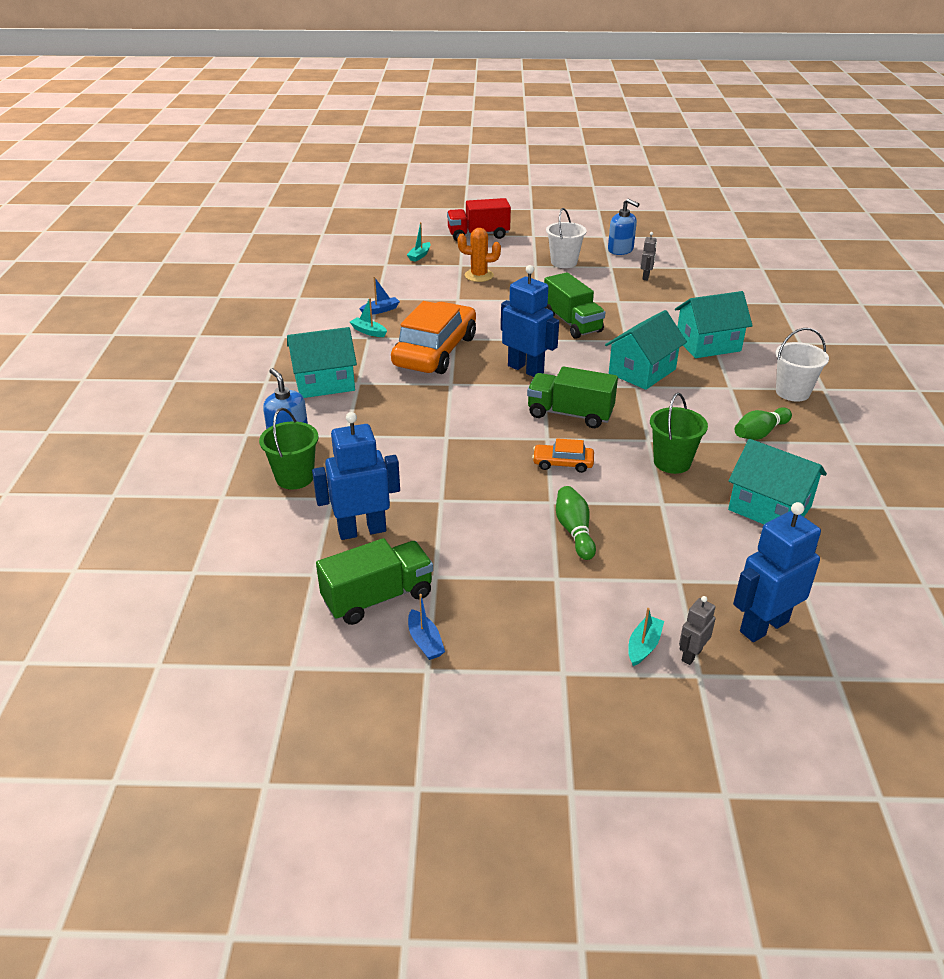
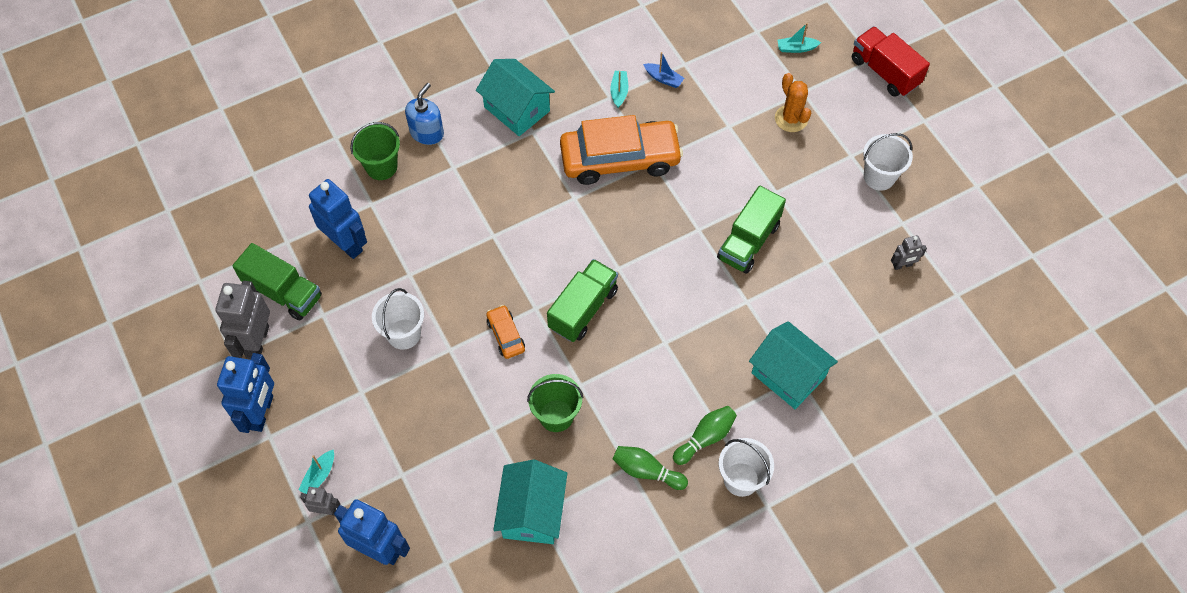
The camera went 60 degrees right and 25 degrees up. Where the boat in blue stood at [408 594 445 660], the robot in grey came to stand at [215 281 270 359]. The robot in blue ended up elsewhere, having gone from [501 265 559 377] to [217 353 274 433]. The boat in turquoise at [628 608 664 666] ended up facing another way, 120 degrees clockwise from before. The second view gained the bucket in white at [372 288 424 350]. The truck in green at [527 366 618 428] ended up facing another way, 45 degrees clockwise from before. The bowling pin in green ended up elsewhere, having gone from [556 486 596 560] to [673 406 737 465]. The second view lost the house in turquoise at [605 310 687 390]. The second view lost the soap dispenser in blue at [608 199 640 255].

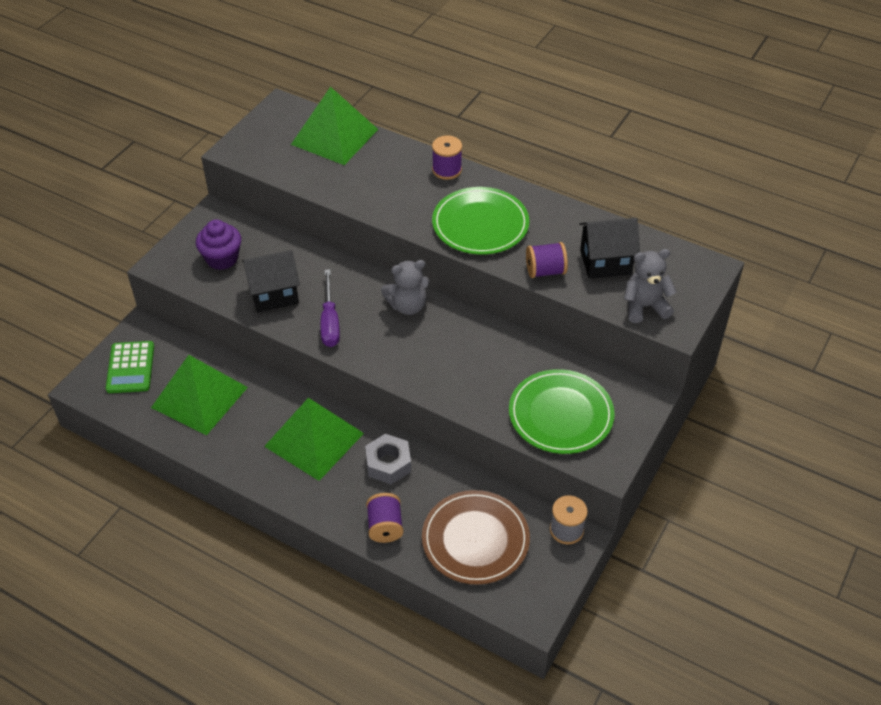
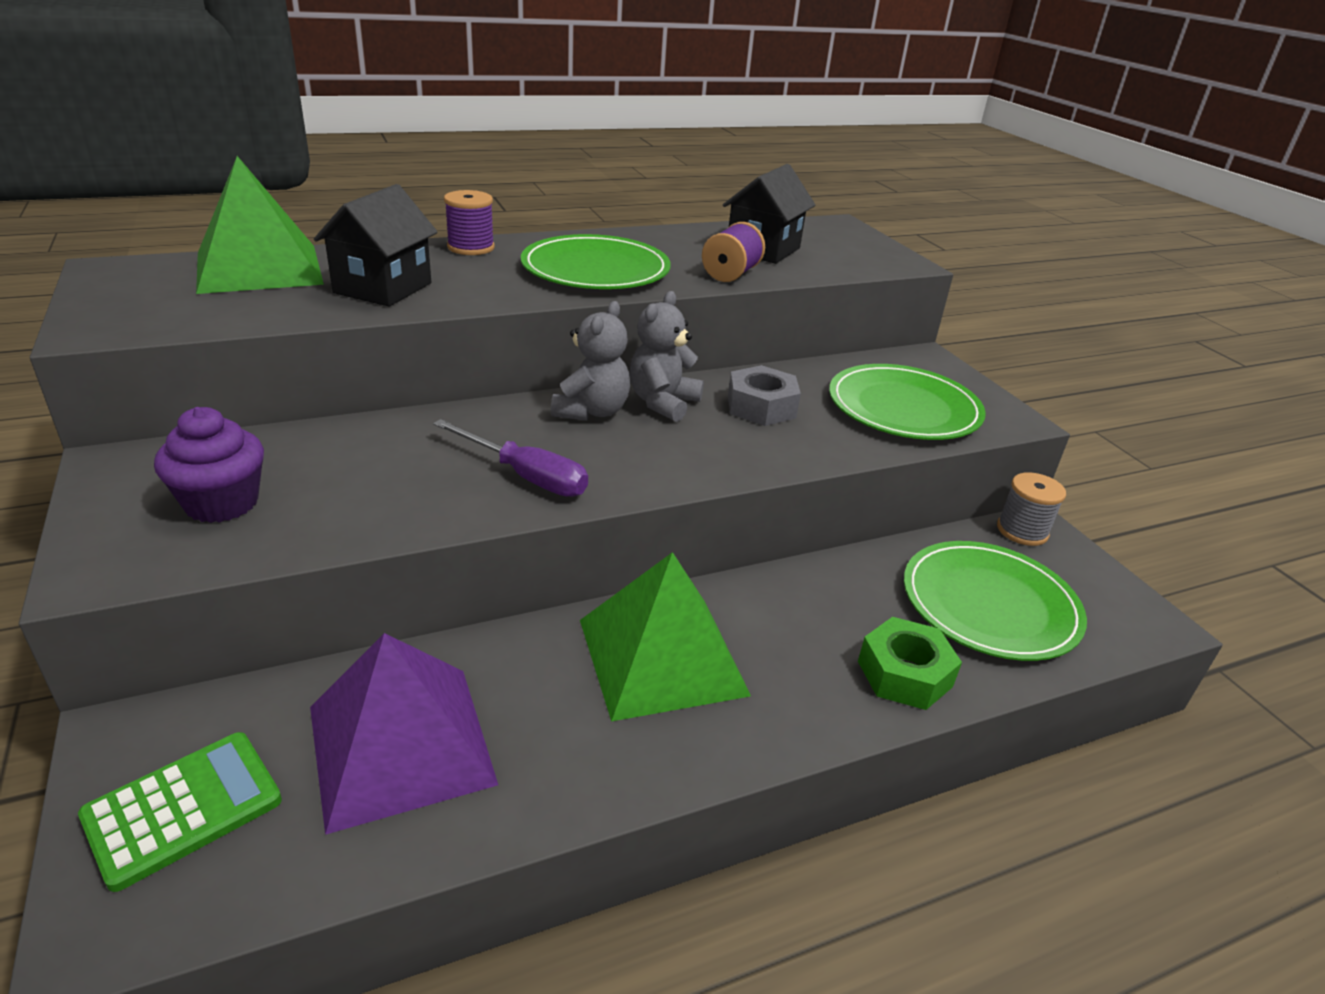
The camera went 55 degrees left and 15 degrees down. The calculator in green at [106 341 154 393] ended up facing another way, 75 degrees counterclockwise from before. What was the pyramid in green at [151 355 248 435] turned into the pyramid in purple at [310 633 498 835]. The house in black ended up elsewhere, having gone from [242 250 300 312] to [314 184 438 307]. The teddy bear in grey ended up elsewhere, having gone from [624 249 677 323] to [629 291 704 422]. The nut in grey ended up elsewhere, having gone from [365 434 411 484] to [728 365 801 426]. Where the spool in purple stood at [366 493 403 543], the nut in green came to stand at [858 617 962 710]. What was the plate in brown at [422 490 530 585] turned into the plate in green at [904 541 1087 661].

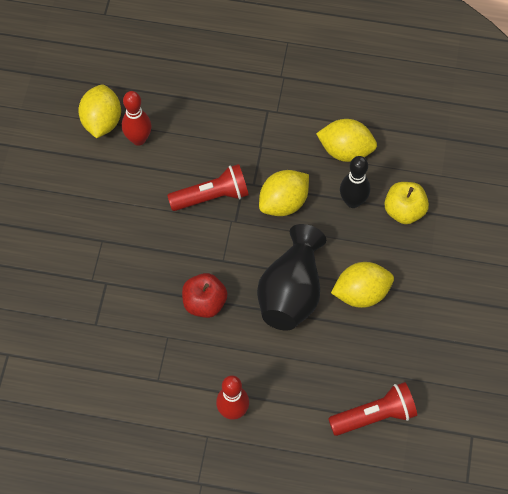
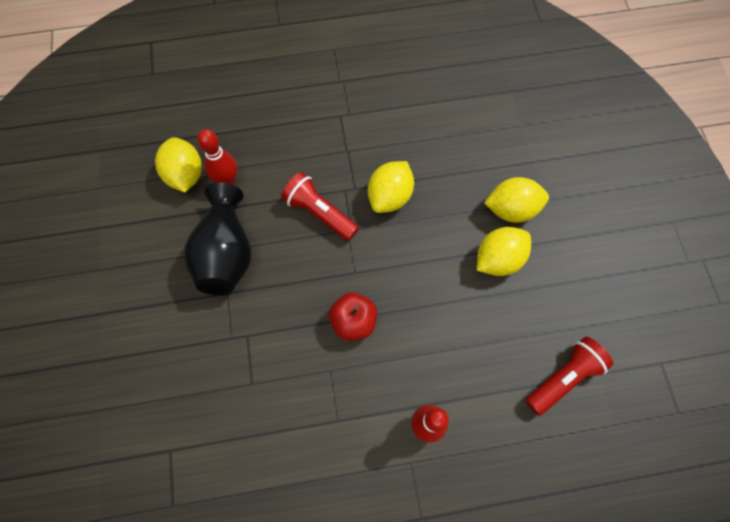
The camera went 20 degrees left and 5 degrees up. The vase in black ended up elsewhere, having gone from [257 224 326 331] to [184 183 252 295]. The flashlight in red at [167 164 249 211] ended up facing another way, 105 degrees counterclockwise from before. The lemon in yellow ended up elsewhere, having gone from [316 119 377 162] to [484 177 549 223]. The second view lost the bowling pin in black at [340 156 370 208]. The second view lost the apple in yellow at [384 182 429 224].

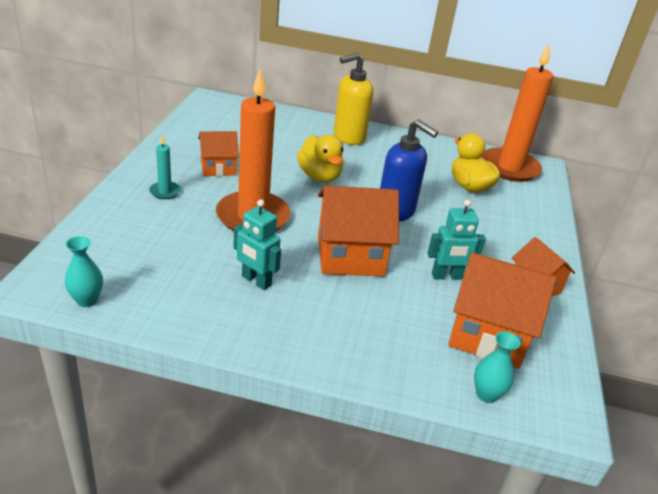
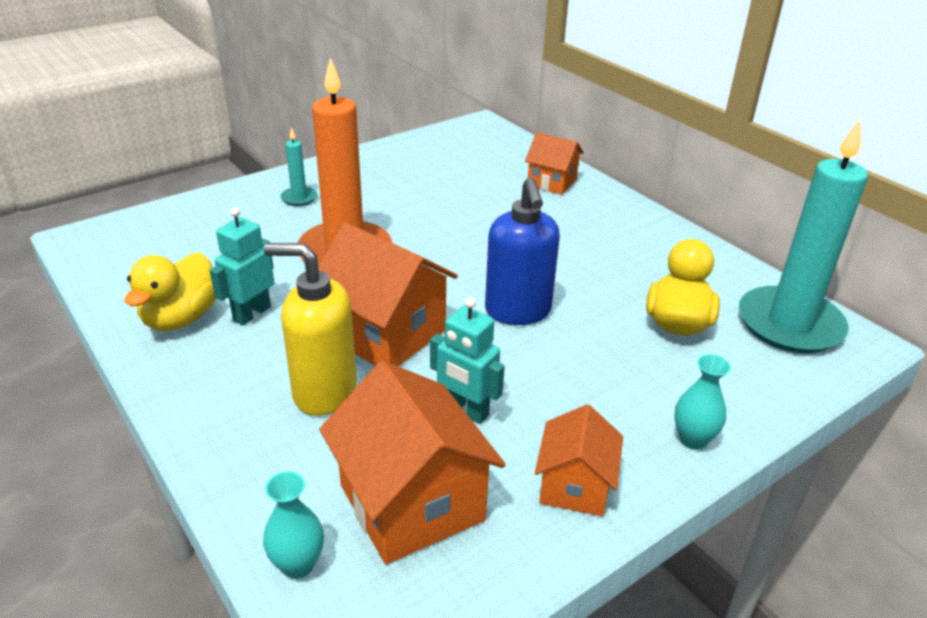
The camera went 45 degrees right and 0 degrees up. The duck in yellow ended up elsewhere, having gone from [297 135 344 182] to [125 252 216 331]. The robot in turquoise at [233 199 281 290] ended up facing another way, 45 degrees clockwise from before. The soap dispenser in yellow ended up elsewhere, having gone from [334 53 373 145] to [264 243 357 416]. The house in orange ended up elsewhere, having gone from [198 131 239 176] to [525 132 584 195]. The vase in turquoise ended up elsewhere, having gone from [64 236 103 307] to [674 354 731 450]. What was the candle in orange at [481 43 554 182] turned into the candle in turquoise at [739 119 868 353].

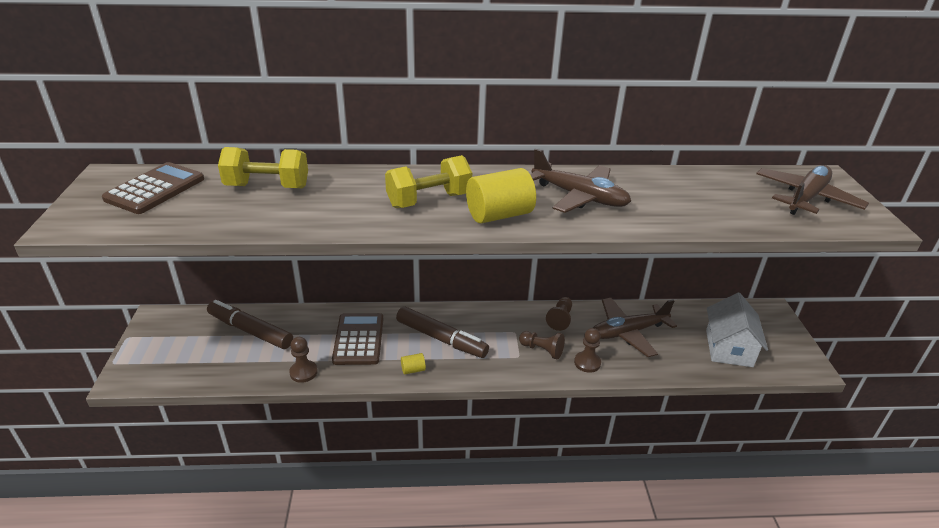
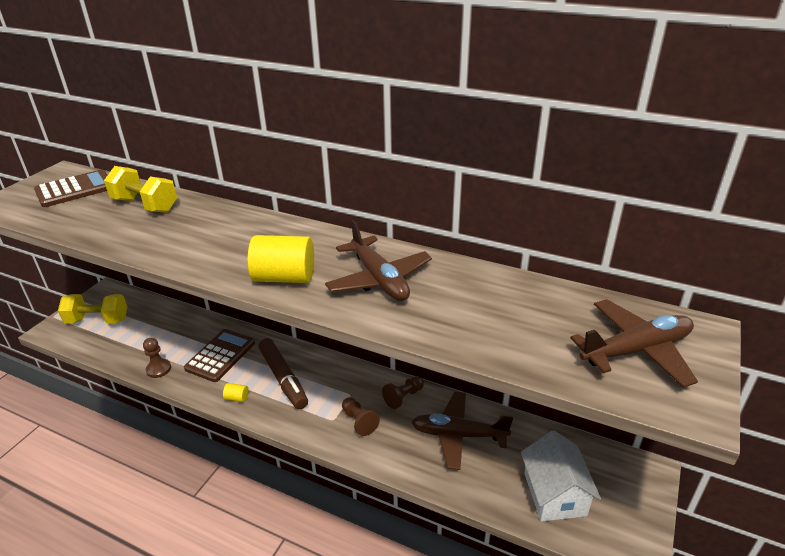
The camera went 30 degrees right and 0 degrees up. The dumbbell in yellow ended up elsewhere, having gone from [385 155 472 208] to [58 294 127 323]. The house in white at [706 293 768 367] ended up facing another way, 45 degrees counterclockwise from before. The second view lost the marker in brown at [207 300 293 349]. The second view lost the pawn in brown at [574 328 601 373].

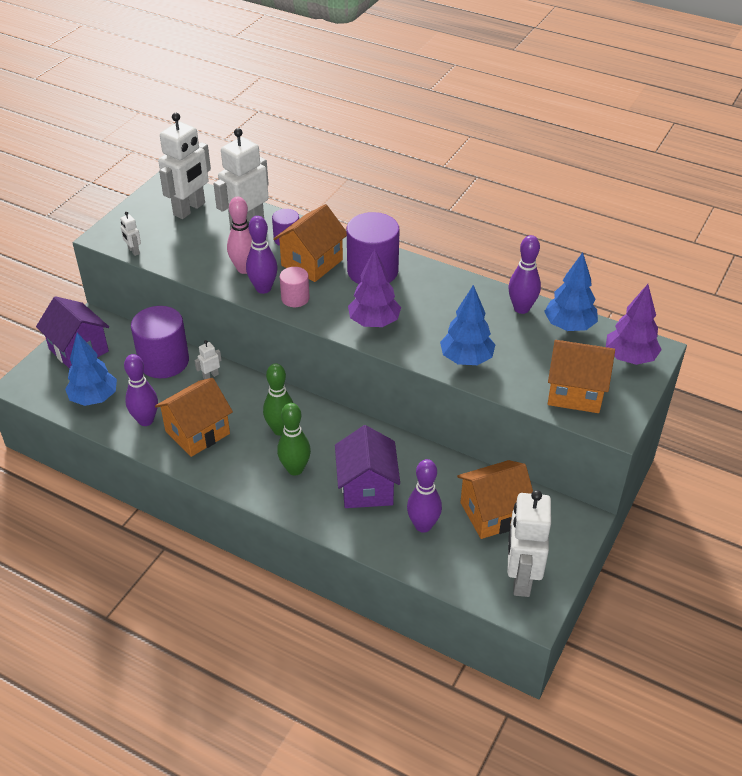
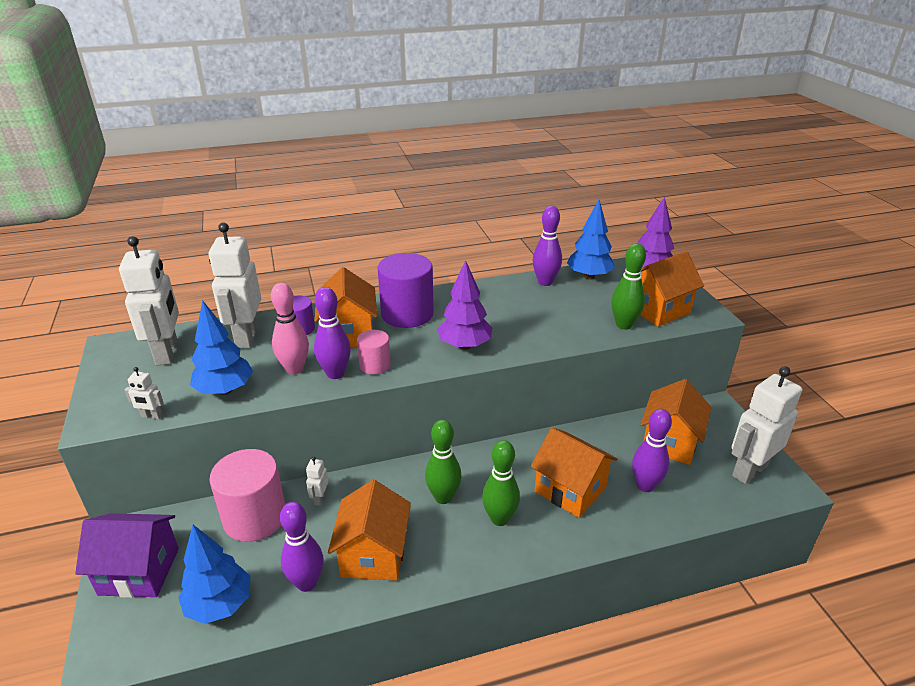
The camera went 45 degrees left and 10 degrees down. The tree in blue ended up elsewhere, having gone from [440 285 495 365] to [190 300 253 395]. What was the cylinder in purple at [131 306 189 378] turned into the cylinder in pink at [209 449 285 542]. What was the house in purple at [335 425 400 508] turned into the house in orange at [530 427 617 518]. The second view gained the bowling pin in green at [611 243 646 330]. The robot in white at [507 490 551 597] ended up facing another way, 90 degrees clockwise from before.

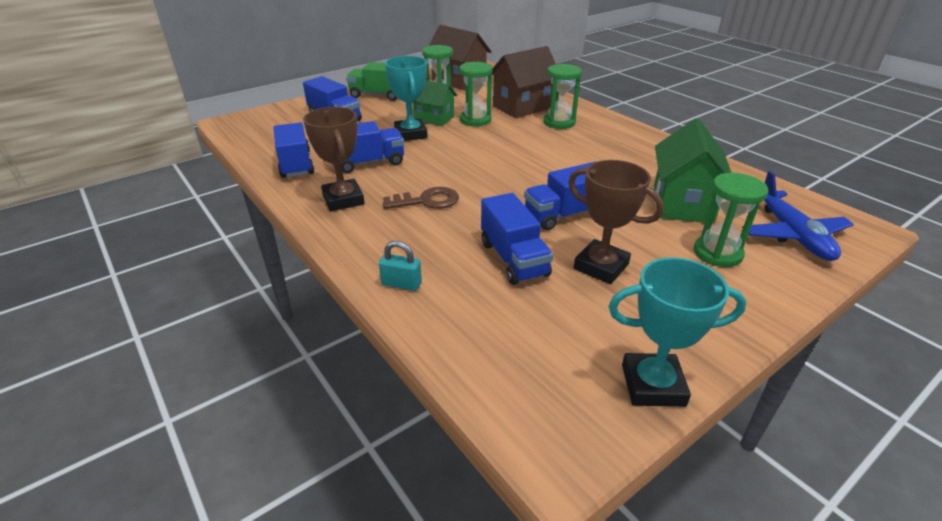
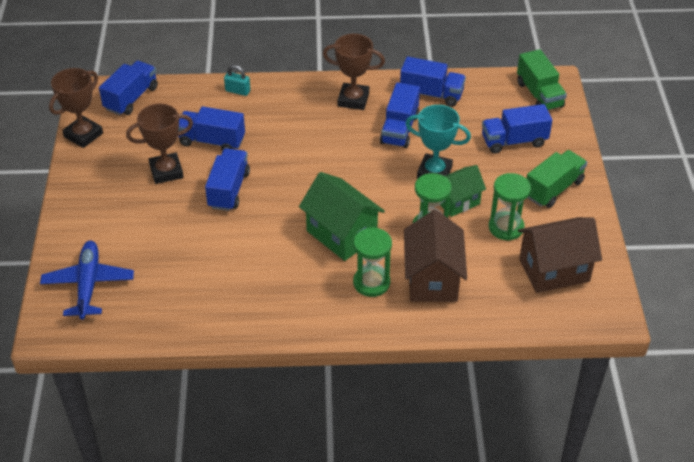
The camera went 125 degrees right and 10 degrees up. The plane in blue at [742 171 854 261] ended up facing another way, 60 degrees clockwise from before. What was the trophy in turquoise at [608 257 746 407] turned into the trophy in brown at [49 68 103 148]. The second view gained the truck in blue at [99 61 158 115]. The padlock in turquoise at [379 241 422 291] ended up facing another way, 60 degrees clockwise from before. The house in green ended up elsewhere, having gone from [654 118 731 224] to [299 172 385 261]. The second view gained the truck in green at [517 49 567 110]. The second view lost the key in brown at [383 187 459 209]. The second view lost the hourglass in green at [694 173 768 267].

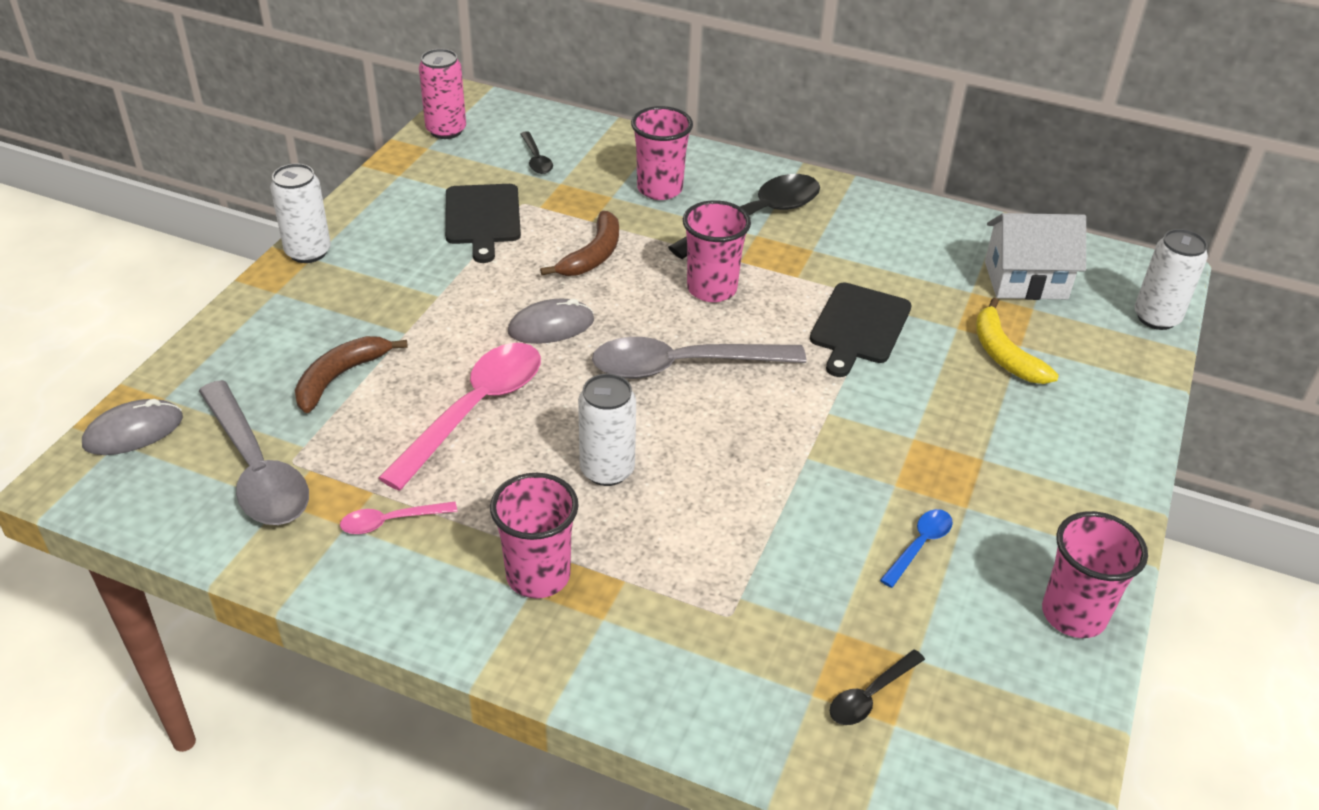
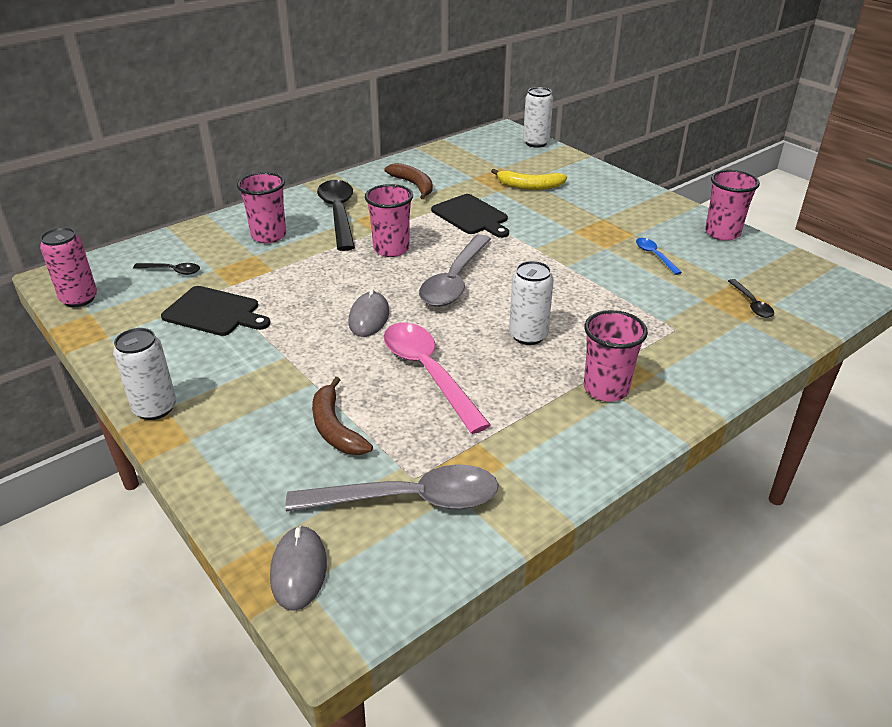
The camera went 60 degrees left and 5 degrees down. The banana in brown ended up elsewhere, having gone from [540 211 619 276] to [384 163 433 199]. The second view lost the spoon in pink at [340 501 457 534]. The second view lost the house in white at [985 213 1086 300].

